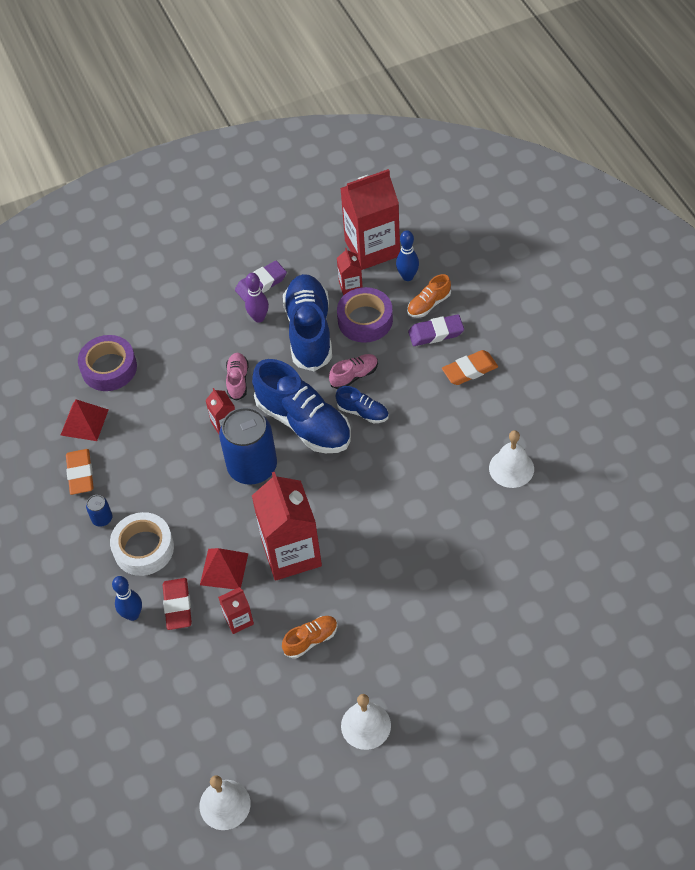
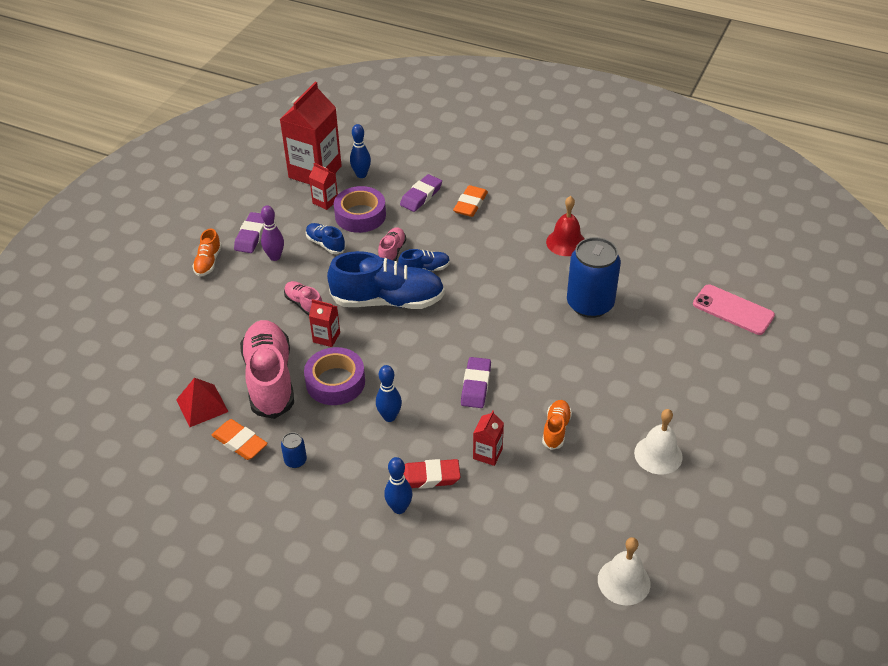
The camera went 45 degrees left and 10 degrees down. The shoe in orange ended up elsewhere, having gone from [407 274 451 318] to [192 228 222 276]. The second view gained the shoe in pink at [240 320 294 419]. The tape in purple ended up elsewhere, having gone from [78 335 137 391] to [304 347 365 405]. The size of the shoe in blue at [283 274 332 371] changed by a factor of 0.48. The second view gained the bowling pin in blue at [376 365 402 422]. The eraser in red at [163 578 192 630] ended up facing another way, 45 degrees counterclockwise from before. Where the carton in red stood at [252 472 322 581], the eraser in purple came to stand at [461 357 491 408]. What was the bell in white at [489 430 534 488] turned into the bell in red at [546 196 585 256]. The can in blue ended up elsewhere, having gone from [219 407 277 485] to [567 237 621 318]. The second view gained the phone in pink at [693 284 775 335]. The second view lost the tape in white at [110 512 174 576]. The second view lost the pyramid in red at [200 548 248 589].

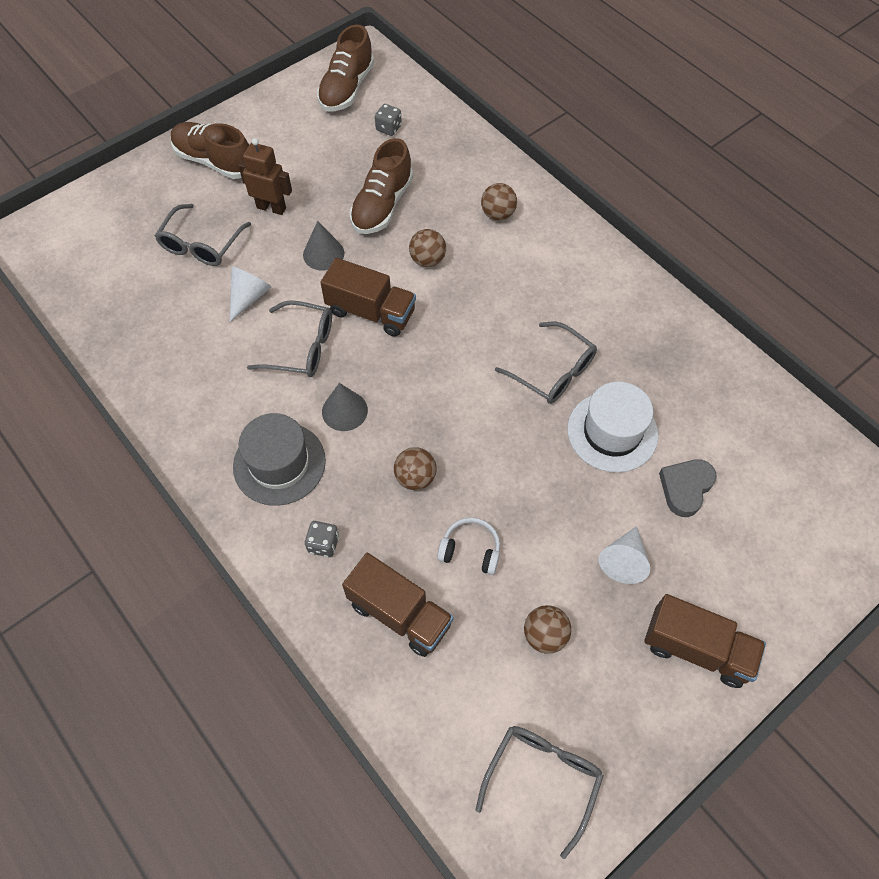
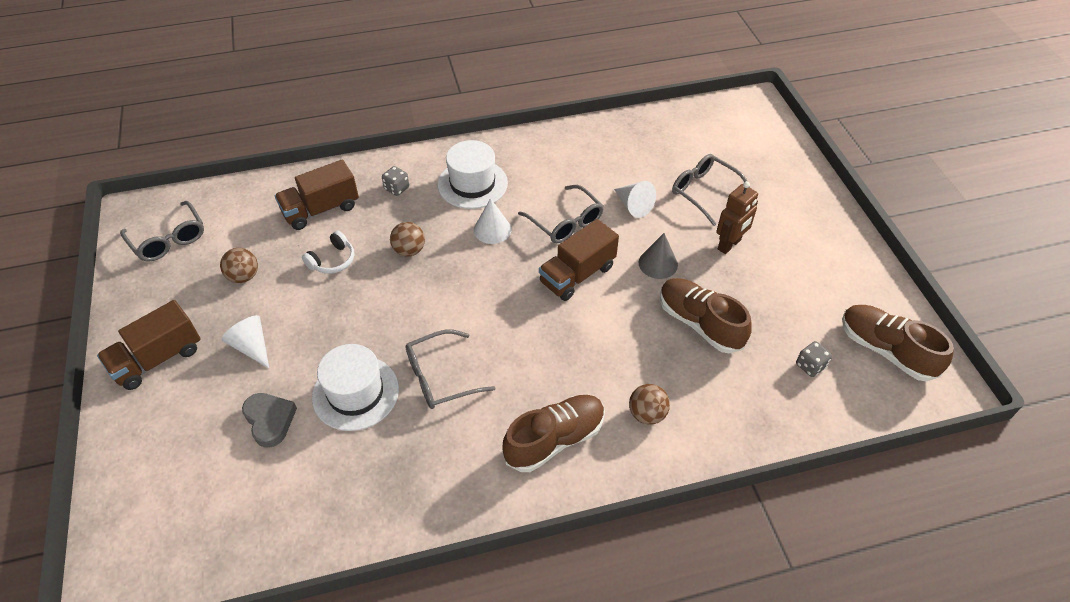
The camera went 115 degrees right and 10 degrees down. What was the hat in grey at [233 413 326 506] turned into the hat in white at [438 140 508 209]. What was the cone in grey at [322 383 368 431] turned into the cone in white at [474 198 511 244]. The shoe in brown ended up elsewhere, having gone from [171 122 249 179] to [502 395 605 472]. The glasses in grey at [247 300 332 377] ended up facing another way, 75 degrees counterclockwise from before. The second view lost the ball in brown at [409 229 446 267].

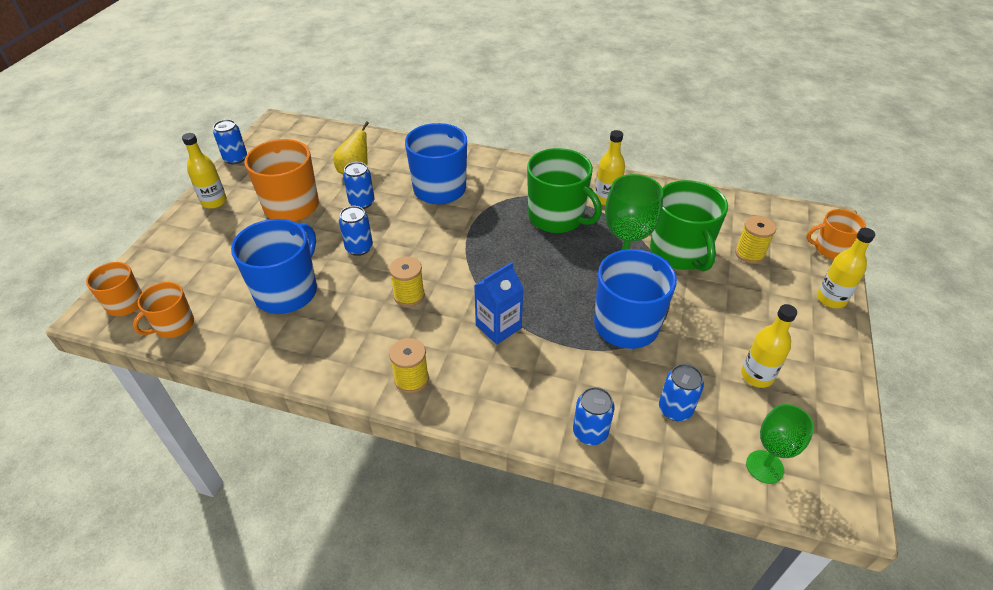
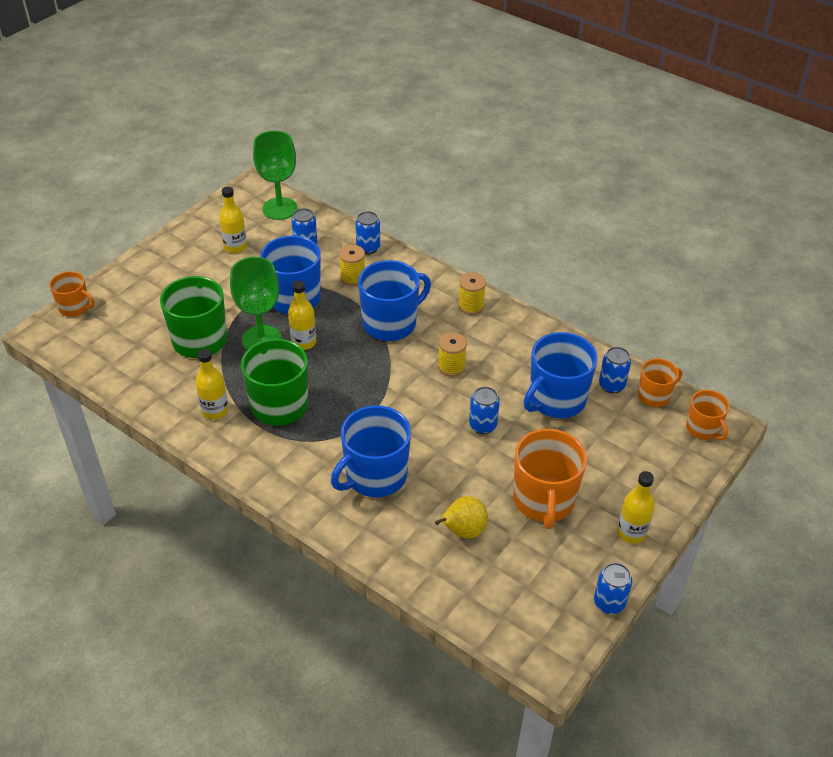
The camera went 160 degrees left and 0 degrees up. The size of the goblet in green at [746 404 814 484] changed by a factor of 1.55. The bottle in yellow ended up elsewhere, having gone from [817 228 875 308] to [288 281 316 350]. The spool in yellow ended up elsewhere, having gone from [735 216 776 264] to [339 245 365 286]. Where the carton in blue stood at [474 262 523 344], the mug in blue came to stand at [358 260 431 341]. The can in blue ended up elsewhere, having gone from [343 162 375 209] to [599 347 631 393].

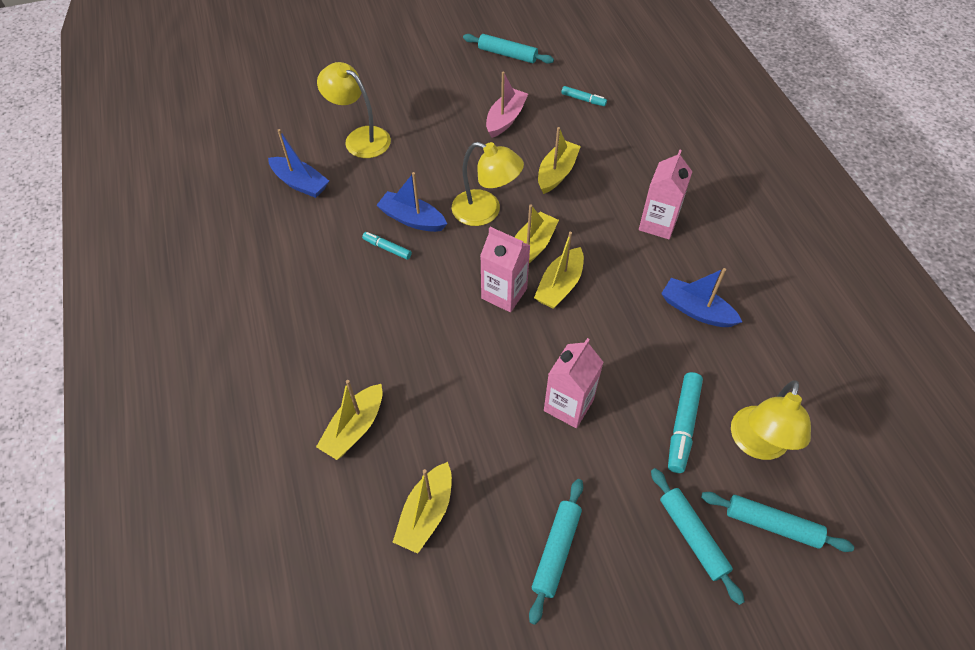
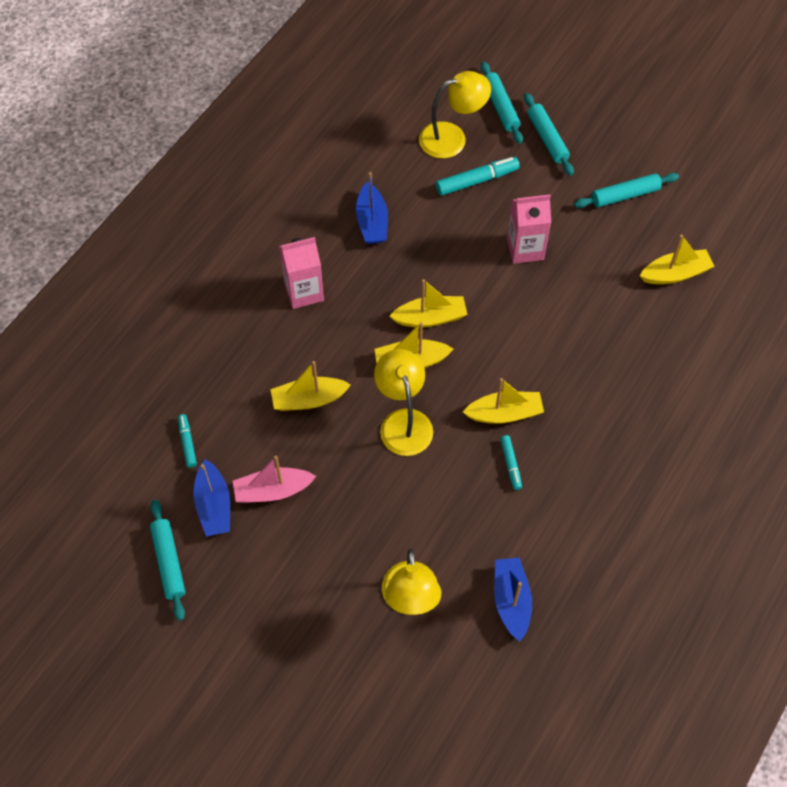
The camera went 130 degrees left and 5 degrees up. The boat in blue ended up elsewhere, having gone from [376 172 447 232] to [193 459 230 537]. The boat in yellow ended up elsewhere, having gone from [316 380 383 460] to [463 378 544 424]. The rolling pin in turquoise at [651 468 745 605] ended up facing another way, 45 degrees counterclockwise from before. The second view lost the carton in pink at [480 227 530 312].

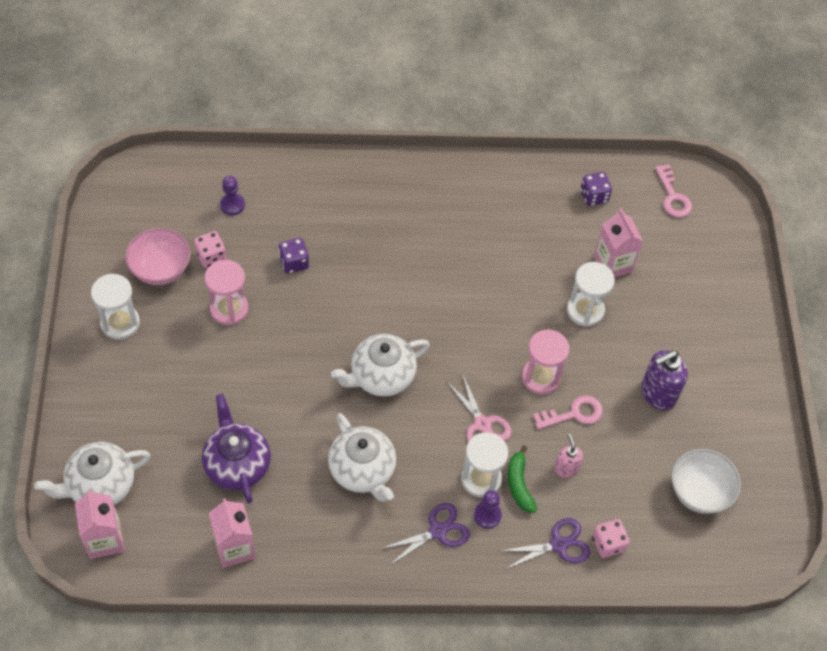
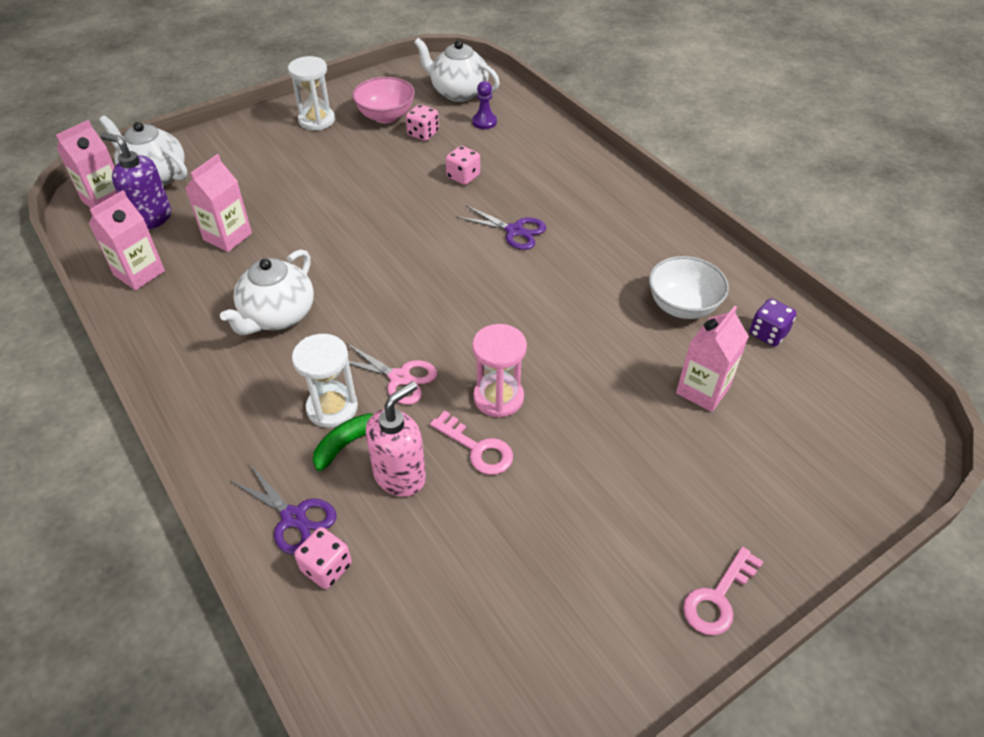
The camera went 60 degrees right and 10 degrees down. The soap dispenser in purple ended up elsewhere, having gone from [641 350 688 411] to [100 132 171 230]. Where the teapot in purple stood at [202 394 271 504], the carton in pink came to stand at [185 154 252 252]. The scissors in pink at [446 373 511 442] ended up facing another way, 90 degrees counterclockwise from before. The size of the soap dispenser in pink at [554 434 583 478] changed by a factor of 1.71. The teapot in white ended up elsewhere, having gone from [331 334 430 397] to [414 38 500 102]. What was the dice in purple at [278 238 309 274] turned into the dice in pink at [446 146 480 185]. The scissors in purple ended up elsewhere, having gone from [380 503 470 566] to [456 205 546 250]. The bowl in white ended up elsewhere, having gone from [671 449 741 514] to [649 256 729 319]. The key in pink ended up elsewhere, having gone from [655 164 692 217] to [683 547 764 635]. The second view lost the hourglass in pink at [205 260 249 325]. The second view lost the pawn in purple at [474 491 502 529]. The second view lost the hourglass in white at [567 262 615 327].

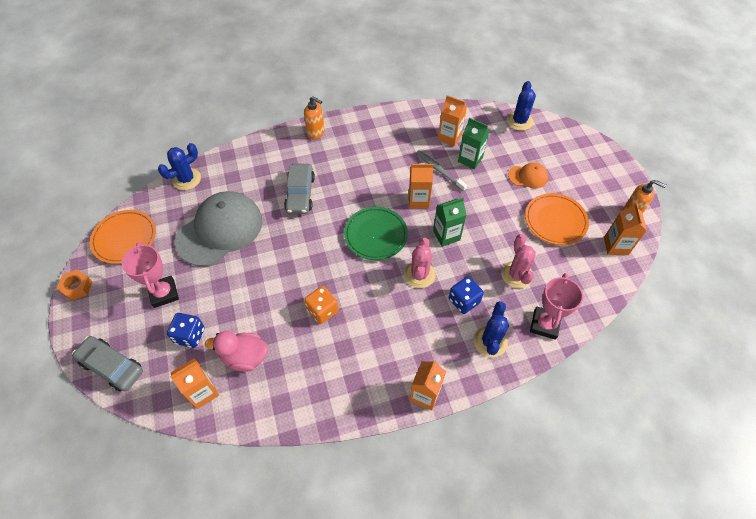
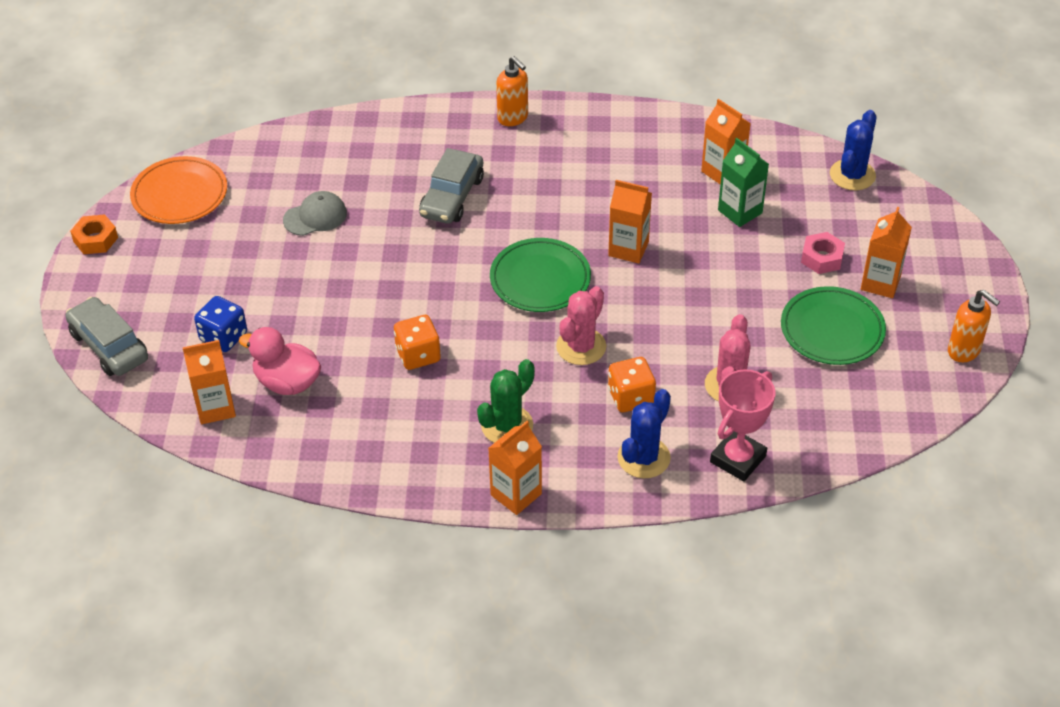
The camera went 20 degrees right and 10 degrees down. The size of the cap in grey at [175 191 262 266] changed by a factor of 0.46. The second view gained the cactus in green at [477 359 535 443]. What was the dice in blue at [449 276 484 314] turned into the dice in orange at [608 357 656 412]. What was the plate in orange at [525 193 589 245] turned into the plate in green at [781 286 886 365]. Where the cap in orange stood at [508 163 548 189], the nut in pink came to stand at [801 232 845 274]. The carton in orange ended up elsewhere, having gone from [604 203 647 255] to [861 207 912 298]. The second view lost the trophy in pink at [122 242 179 308]. The second view lost the cactus in blue at [158 143 201 190]. The second view lost the toothbrush in grey at [416 150 467 192]. The second view lost the carton in green at [433 198 467 247].

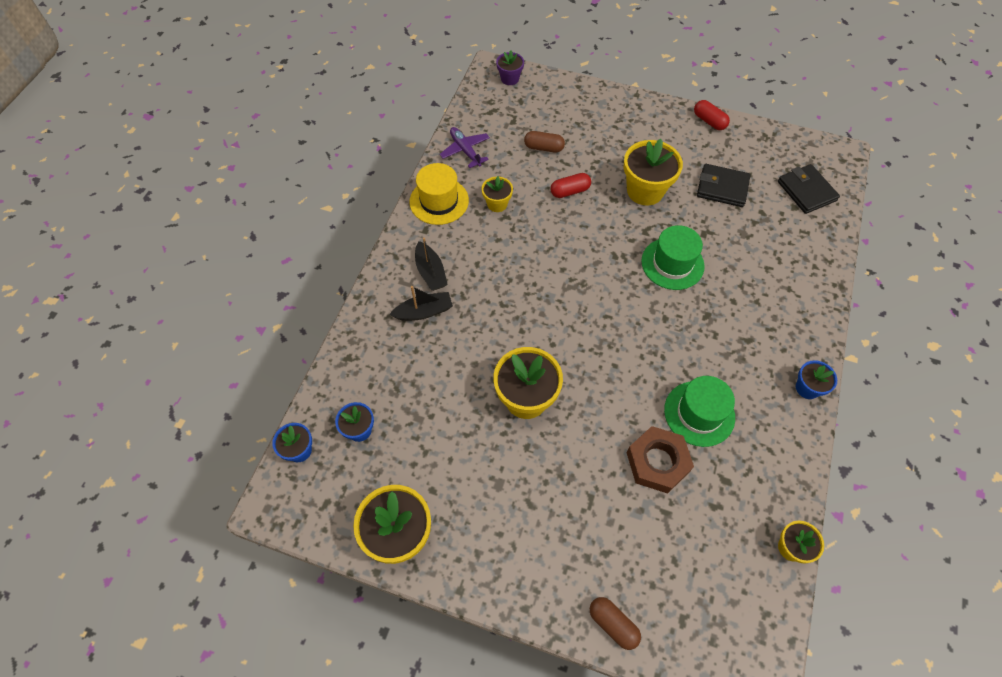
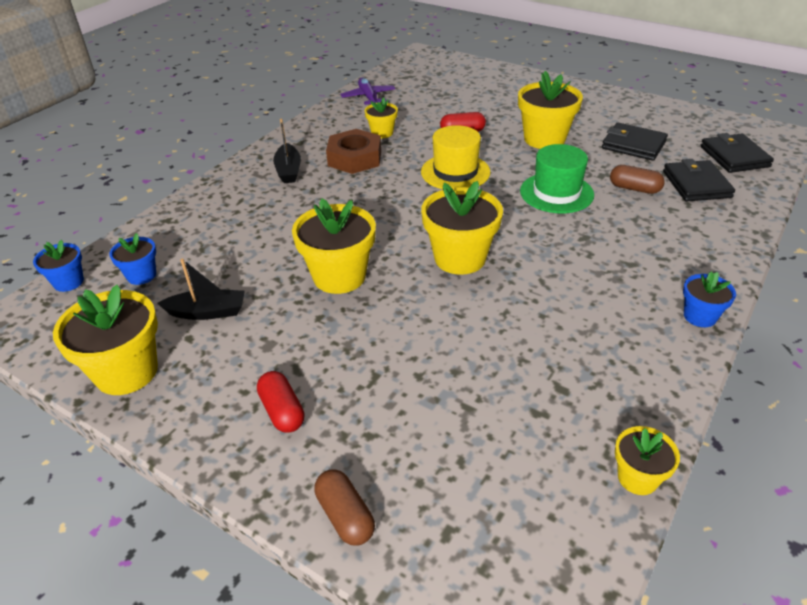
The camera went 15 degrees right and 20 degrees down. The boat in black ended up elsewhere, having gone from [389 286 453 321] to [157 258 245 320]. The capsule in red ended up elsewhere, having gone from [694 100 730 130] to [257 371 305 433]. The nut in brown ended up elsewhere, having gone from [627 426 694 493] to [326 129 381 174]. The hat in yellow ended up elsewhere, having gone from [409 163 469 225] to [421 125 491 189]. The second view gained the flower pot in yellow at [421 181 503 275]. The capsule in brown ended up elsewhere, having gone from [524 131 565 153] to [610 165 665 194]. The second view gained the wallet in black at [663 159 735 202]. The second view lost the flower pot in purple at [496 51 524 85]. The second view lost the hat in green at [664 376 735 447].

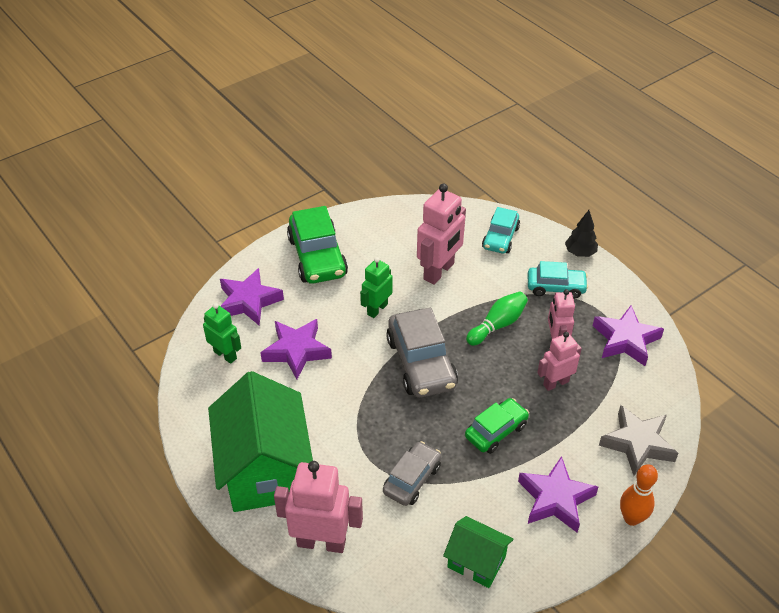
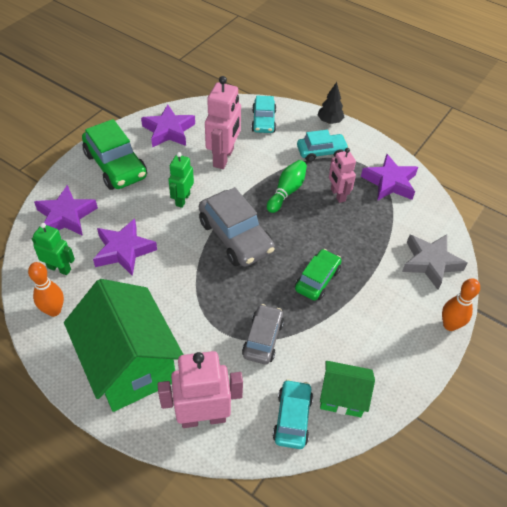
The camera went 20 degrees left and 5 degrees up. The second view gained the bowling pin in orange at [28 262 64 317]. The star in purple ended up elsewhere, having gone from [518 456 598 532] to [141 105 195 147]. The second view gained the car in turquoise at [273 379 313 449]. The second view lost the robot in pink at [537 332 582 391].

